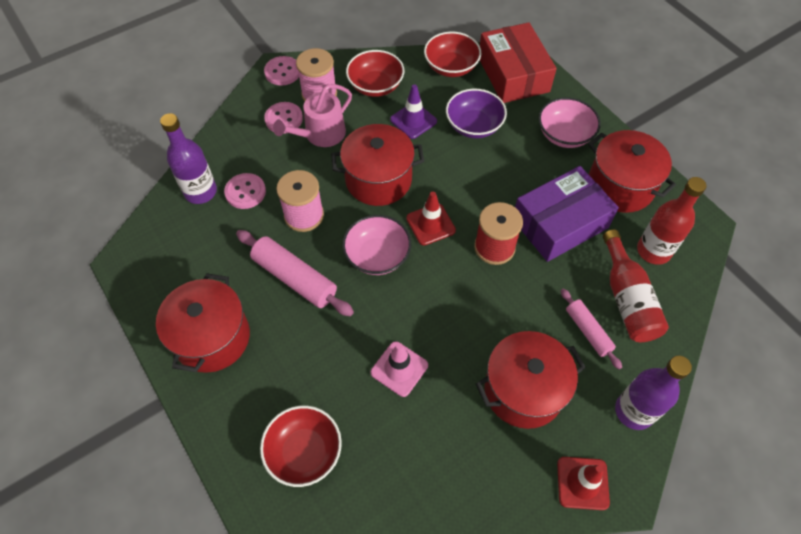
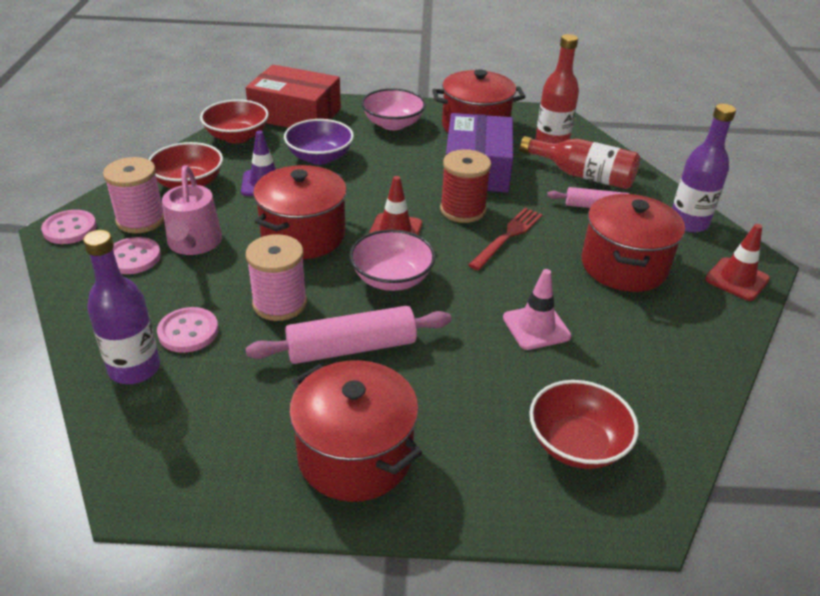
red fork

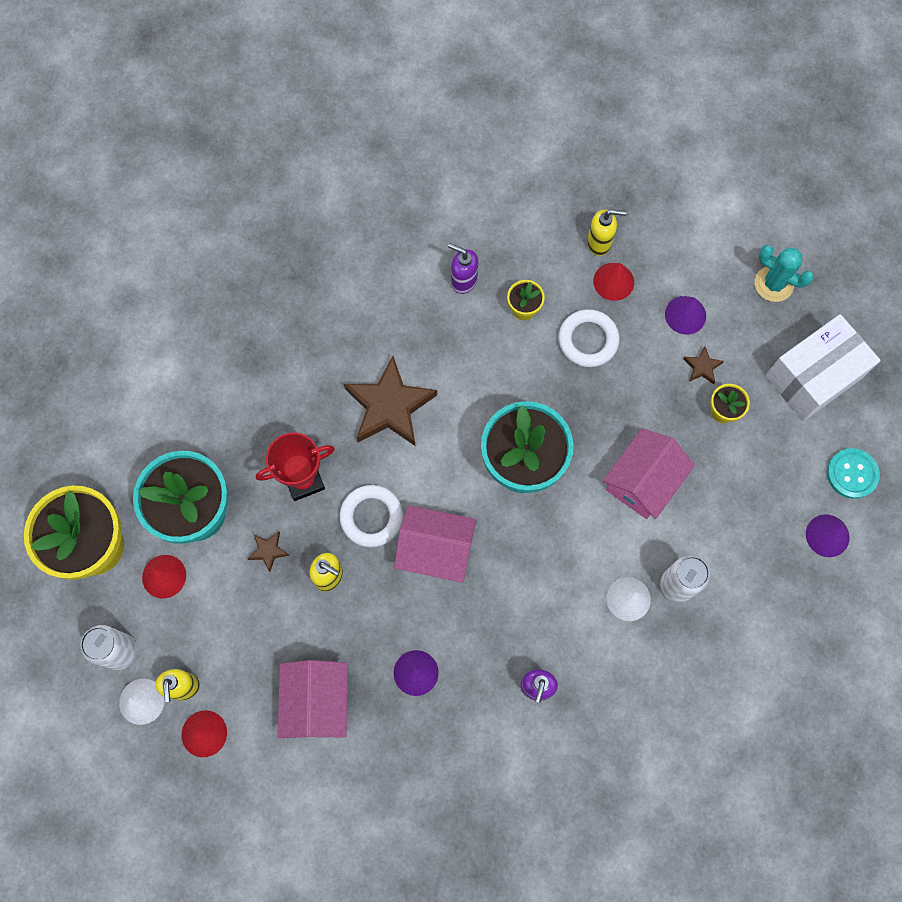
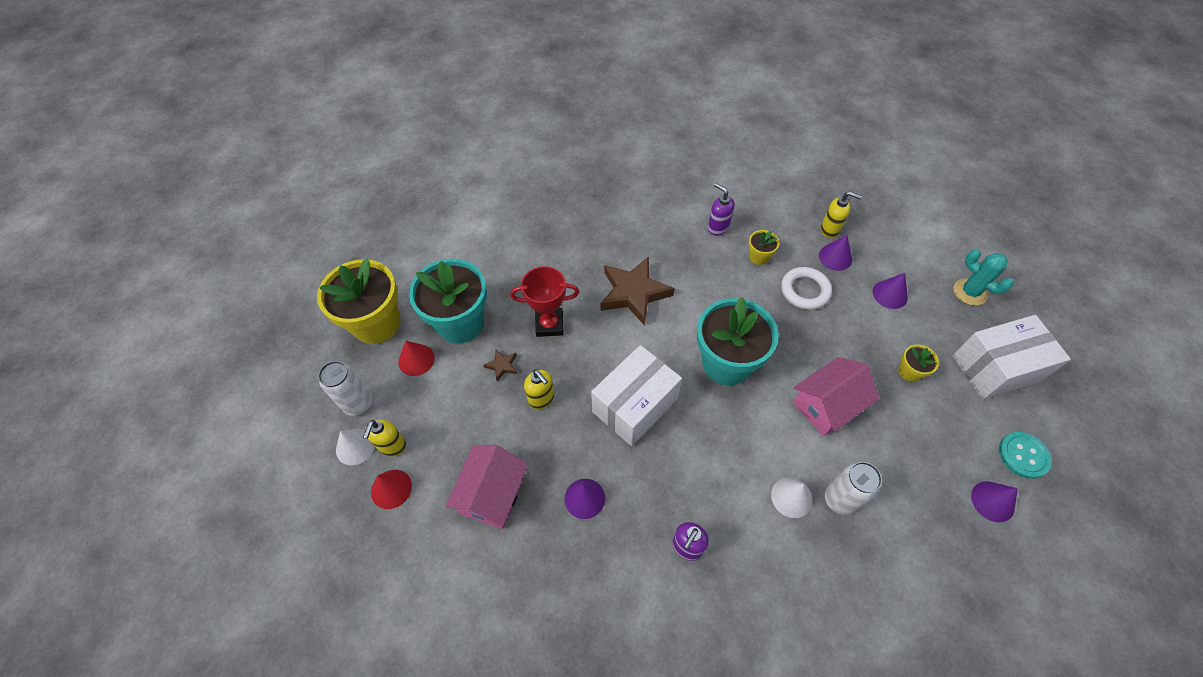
purple cone (2nd from left)
brown star (3rd from left in the first image)
white ring (1st from left in the first image)
white box (1st from left)

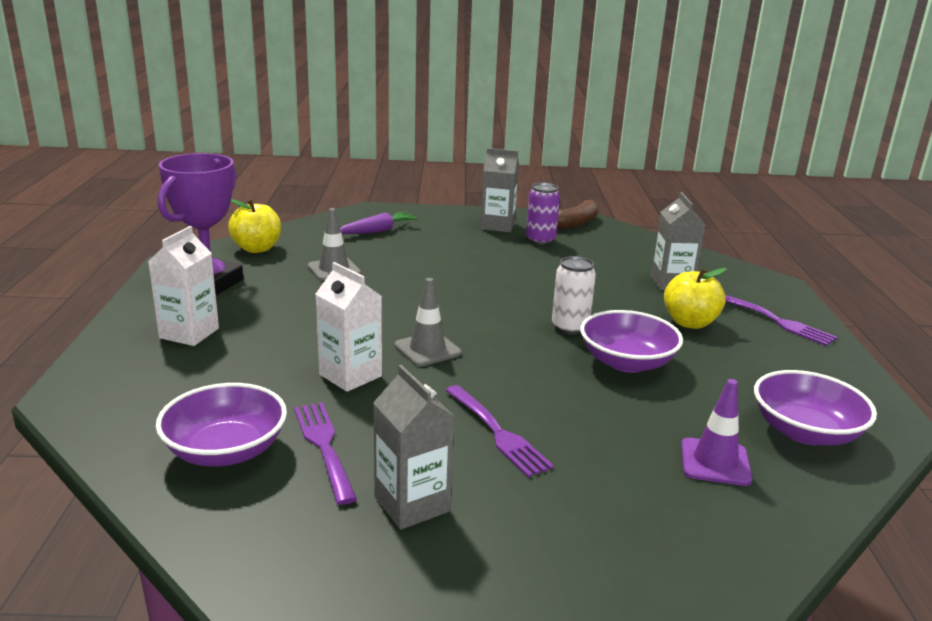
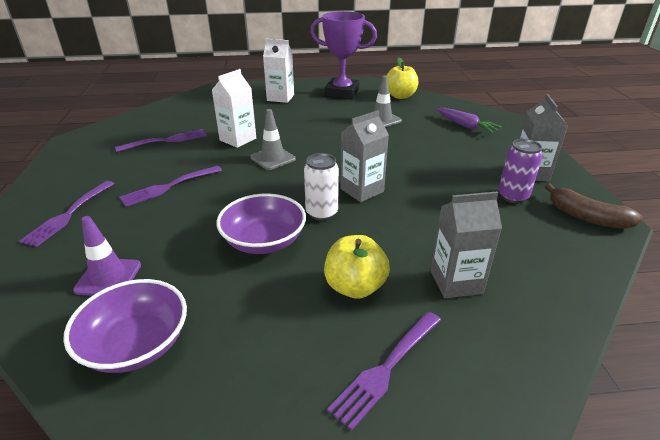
grey carton (1st from left)
purple bowl (1st from left in the first image)
purple fork (1st from left)

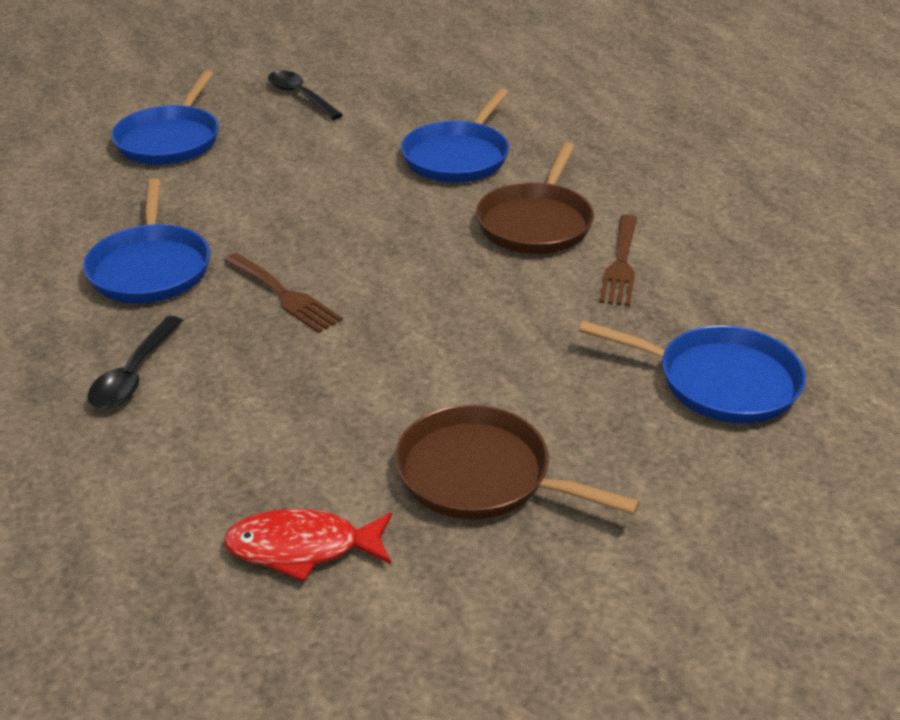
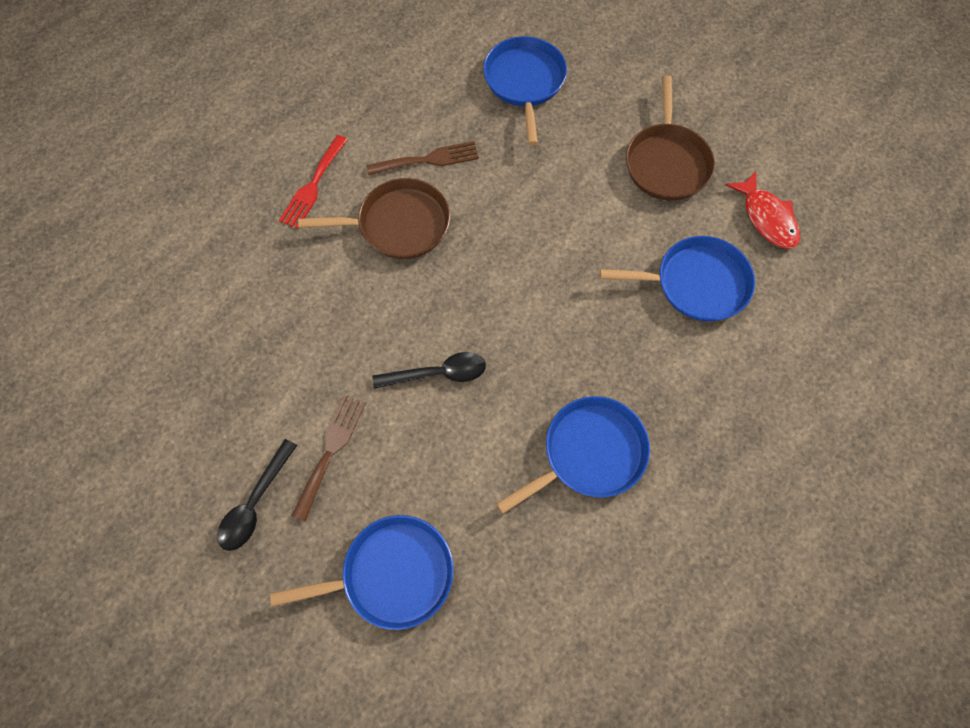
blue pan (4th from left)
brown fork (1st from left)
black spoon (2nd from left)
red fork

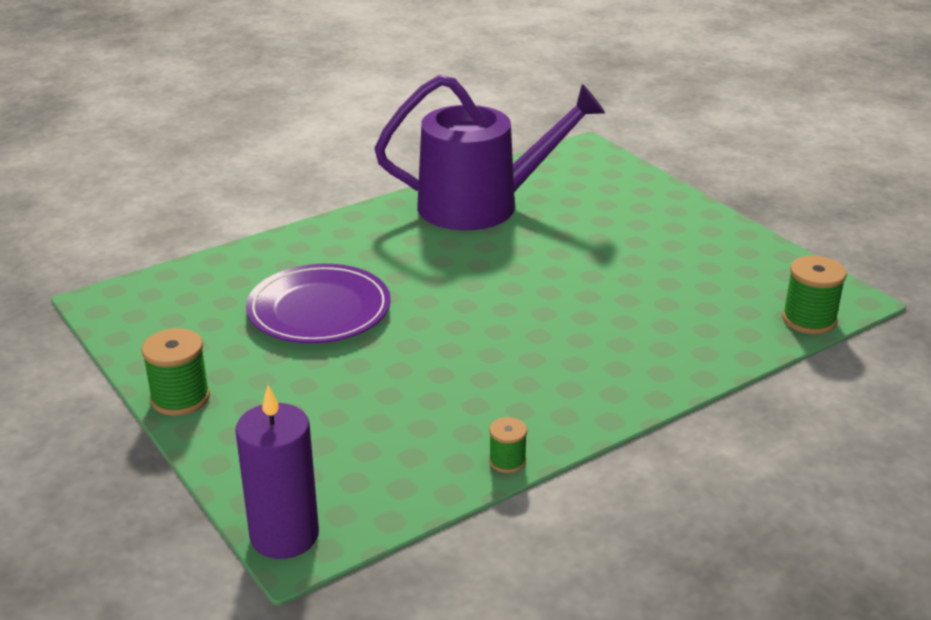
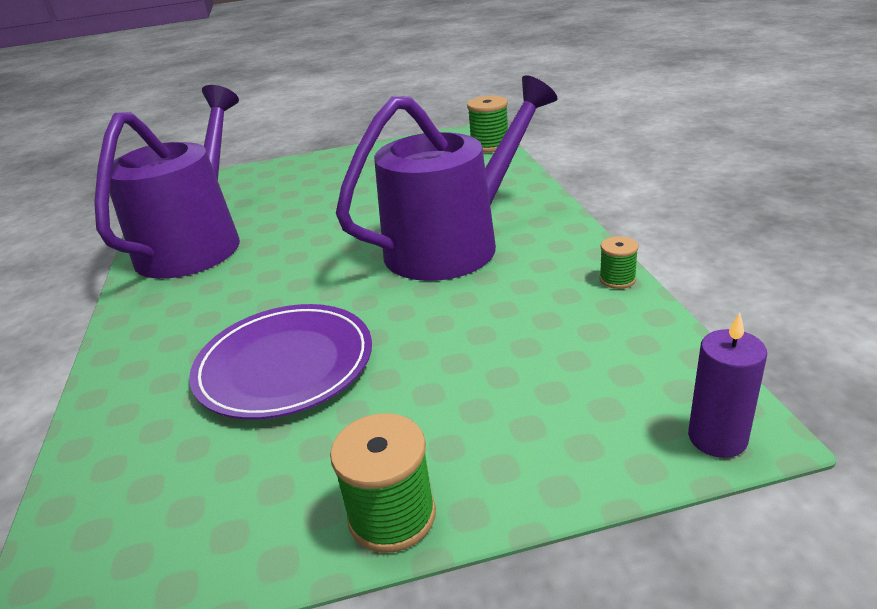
purple candle
purple watering can (2nd from left)

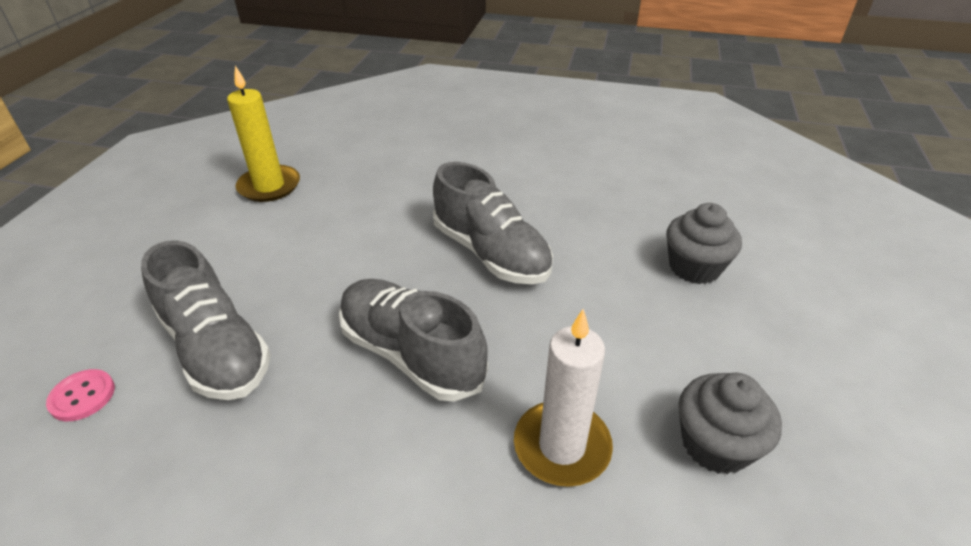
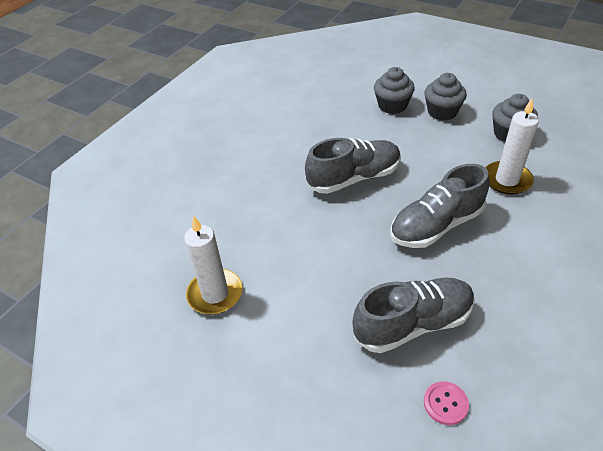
white candle (1st from left)
grey cupcake (2nd from left)

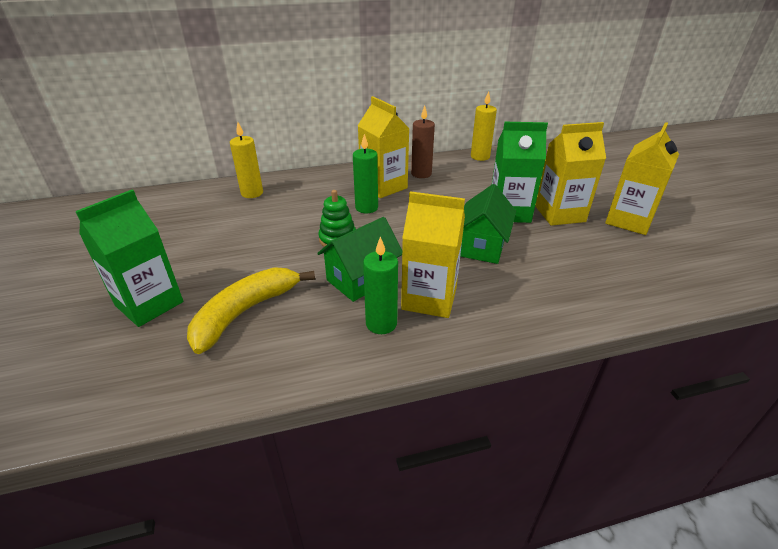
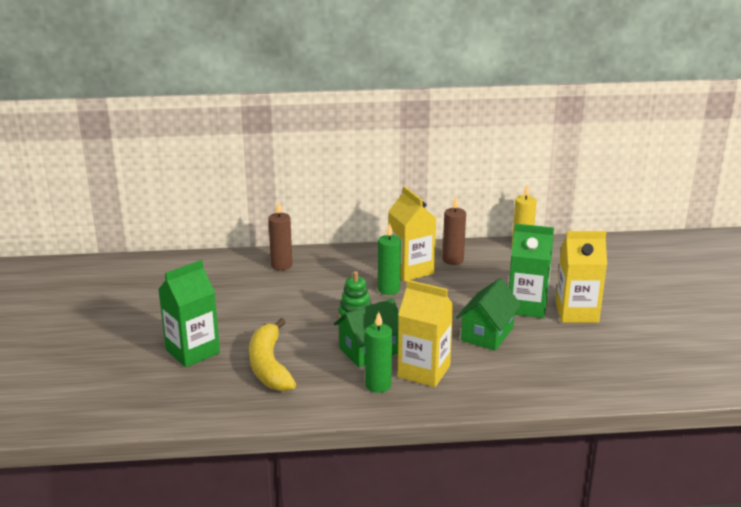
brown candle (1st from left)
yellow carton (4th from left in the first image)
yellow banana

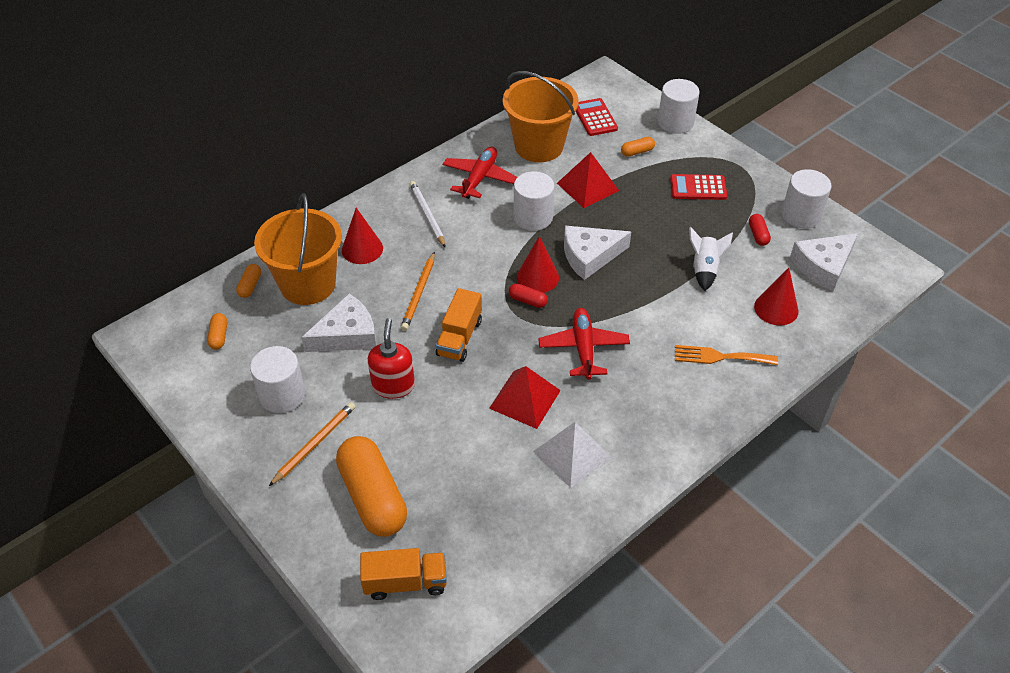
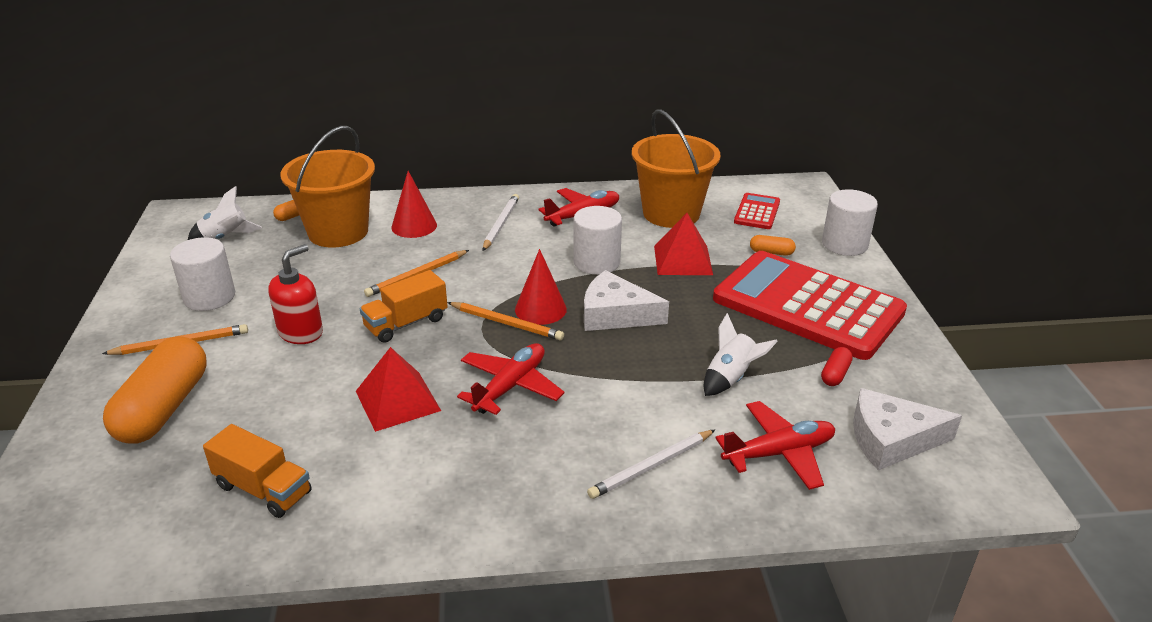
white cylinder (4th from left in the first image)
red calculator (2nd from left)
red plane (3rd from left)
orange pencil (3rd from left)
white cheese (1st from left in the first image)
white rocket (1st from left)
white pencil (2nd from left)
white pyramid
orange truck (1st from left)

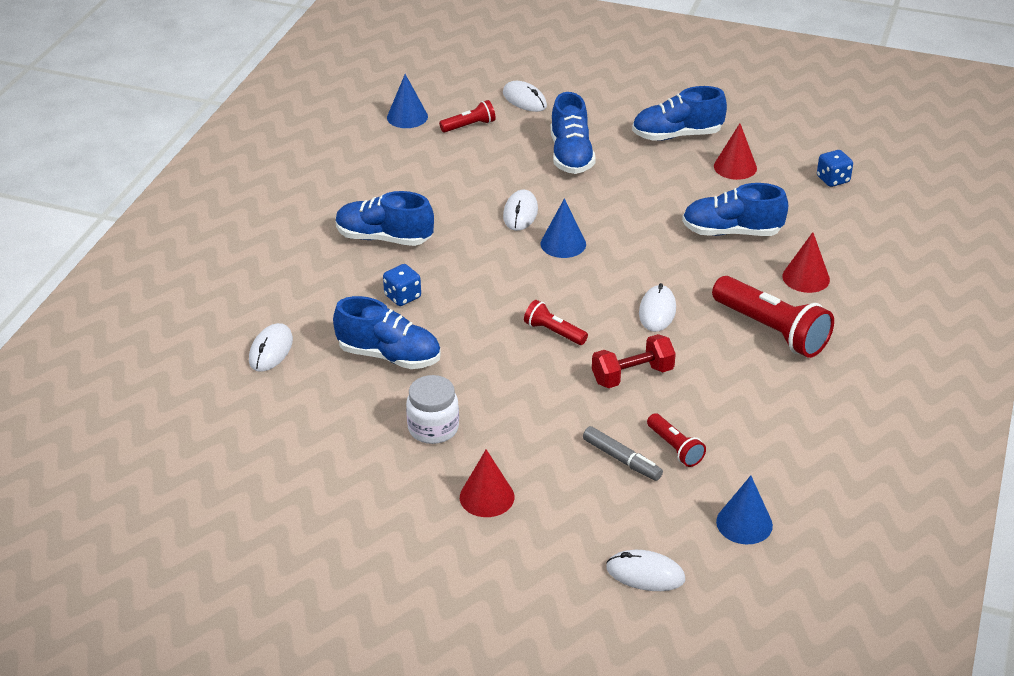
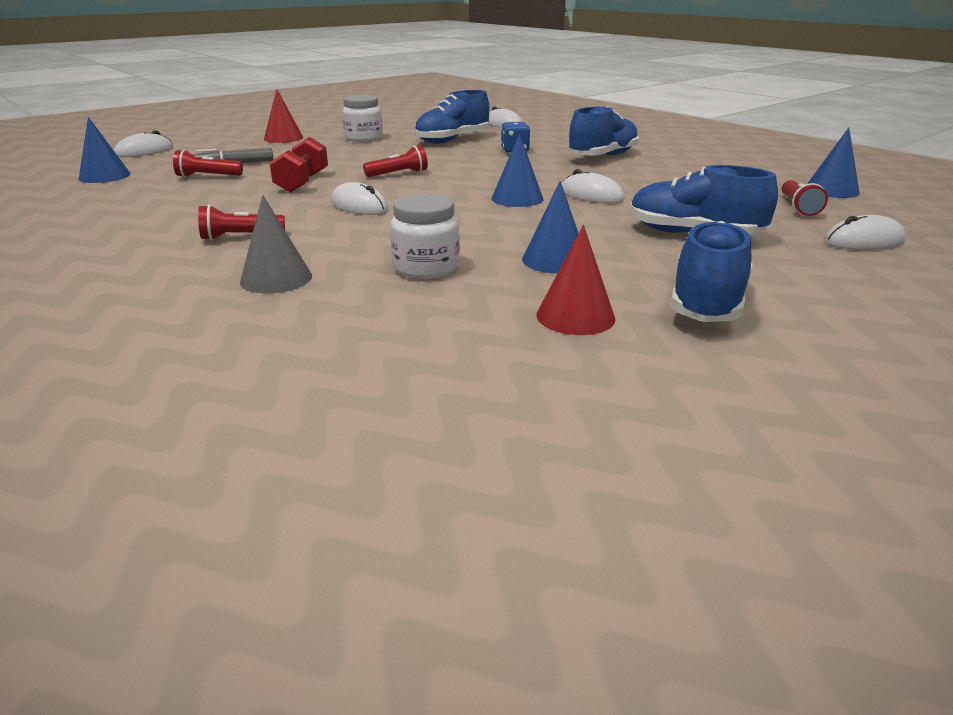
blue dice (2nd from left in the first image)
white jar (2nd from left)
grey cone
red flashlight (2nd from left)
blue cone (3rd from left)

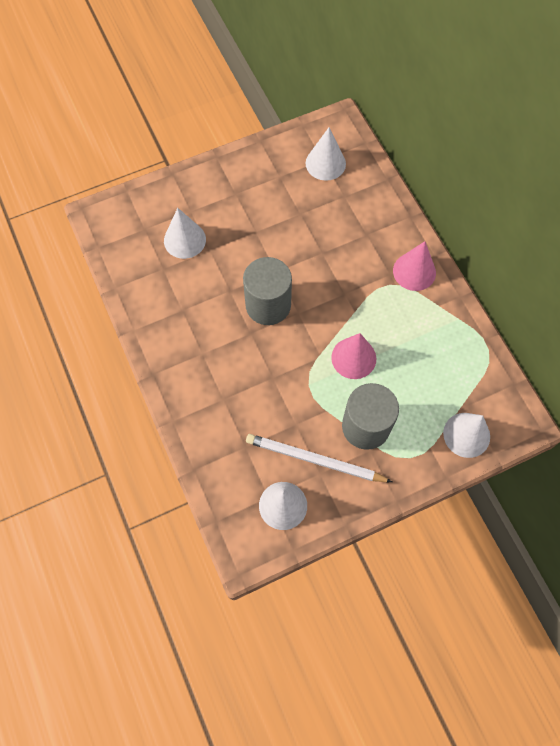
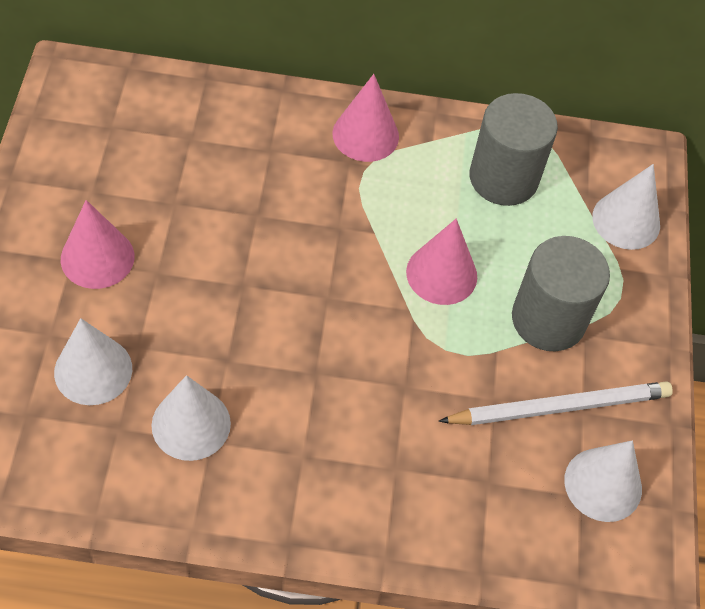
white cone (2nd from left)
grey cylinder (1st from left)
white pencil
pink cone (1st from left)

